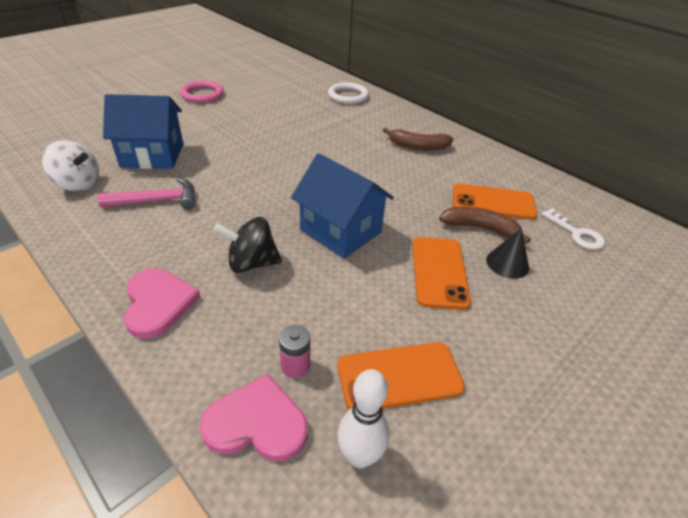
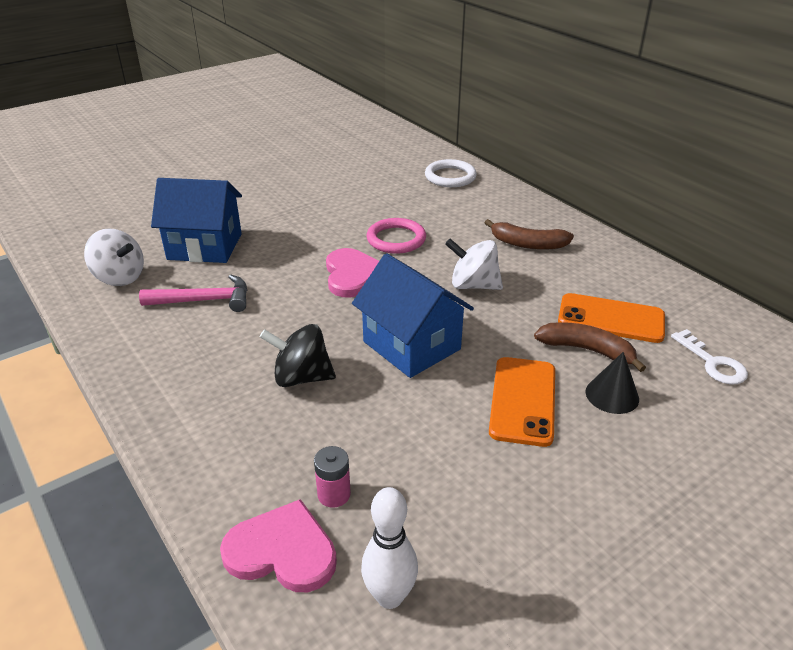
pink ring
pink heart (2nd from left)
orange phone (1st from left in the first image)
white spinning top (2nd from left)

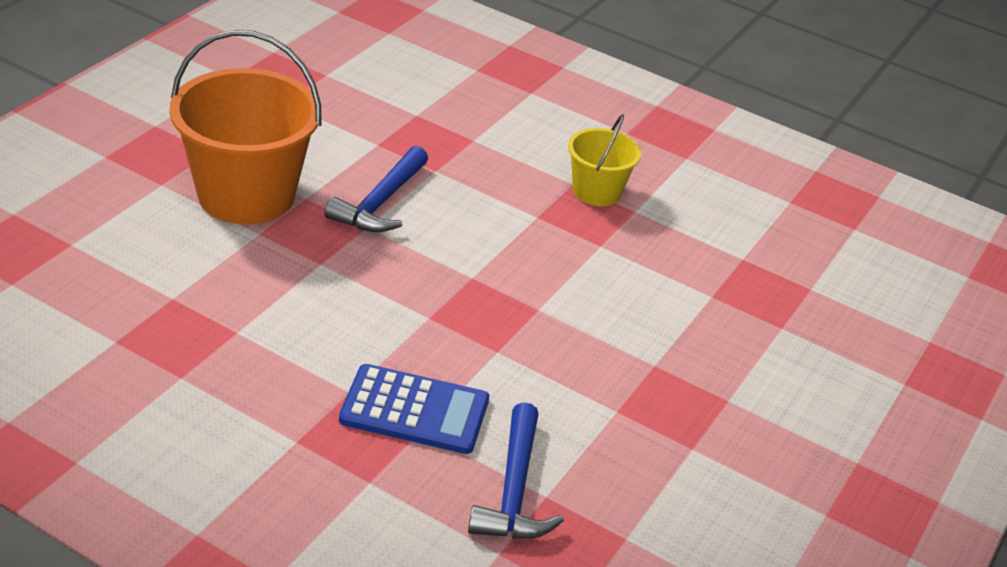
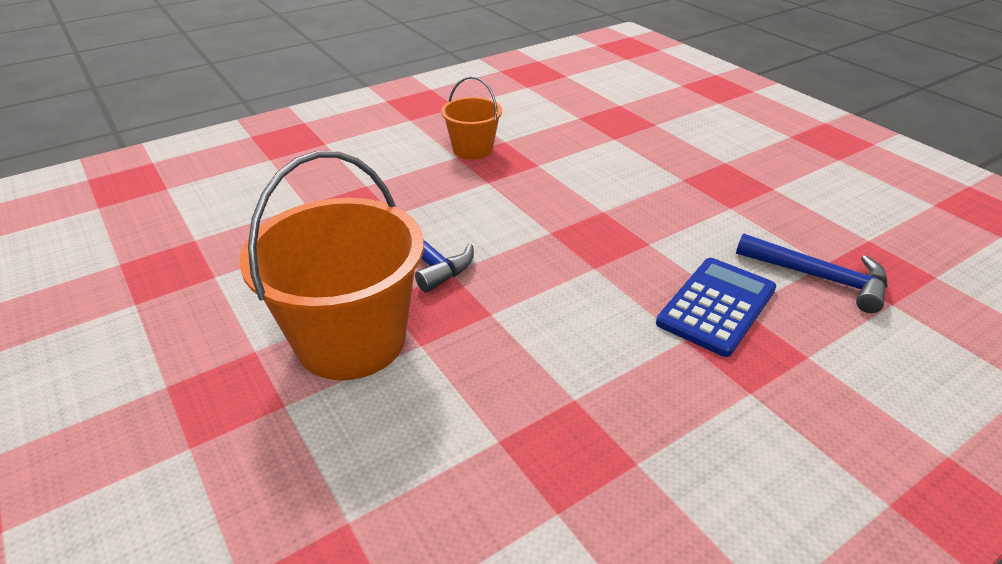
orange bucket (2nd from left)

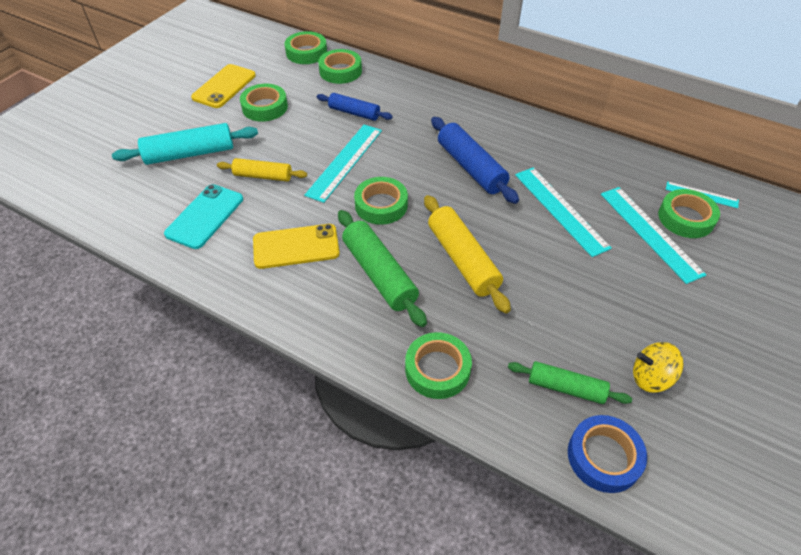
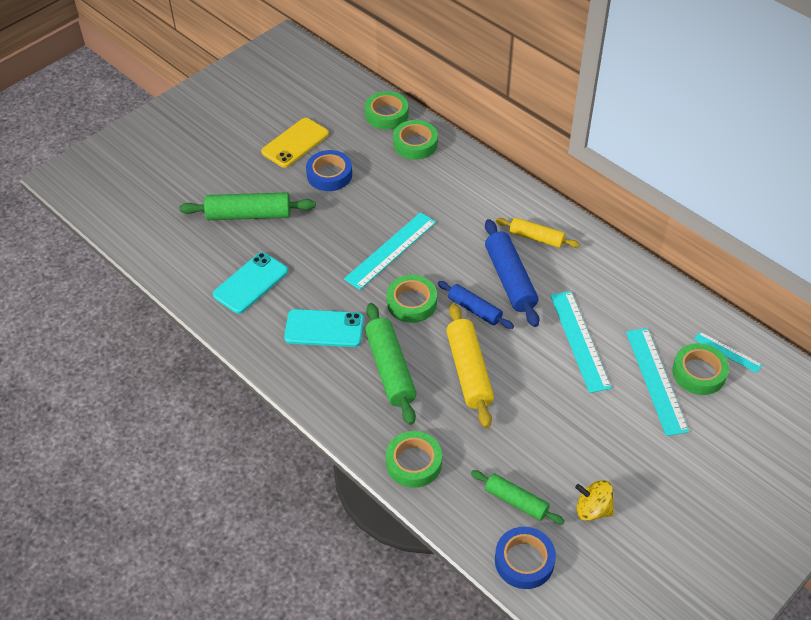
blue tape (1st from left)
blue rolling pin (1st from left)
green rolling pin (1st from left)
yellow rolling pin (2nd from left)
turquoise phone (2nd from left)

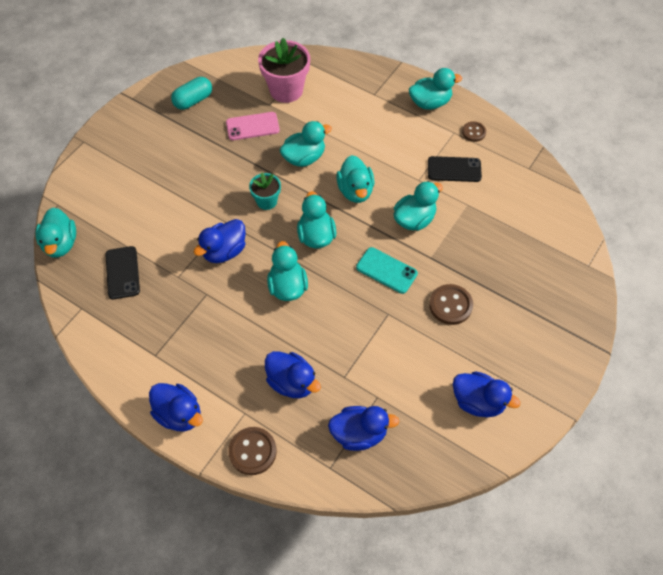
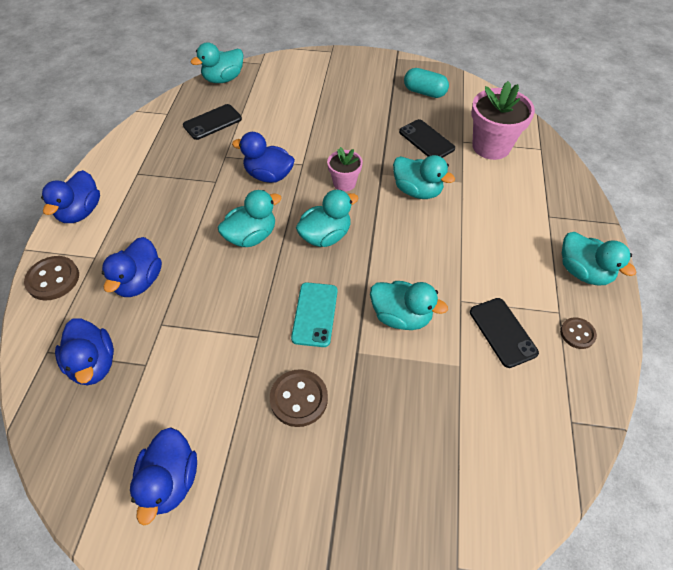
black phone (2nd from left)
turquoise duck (5th from left in the first image)
pink flower pot (1st from left)

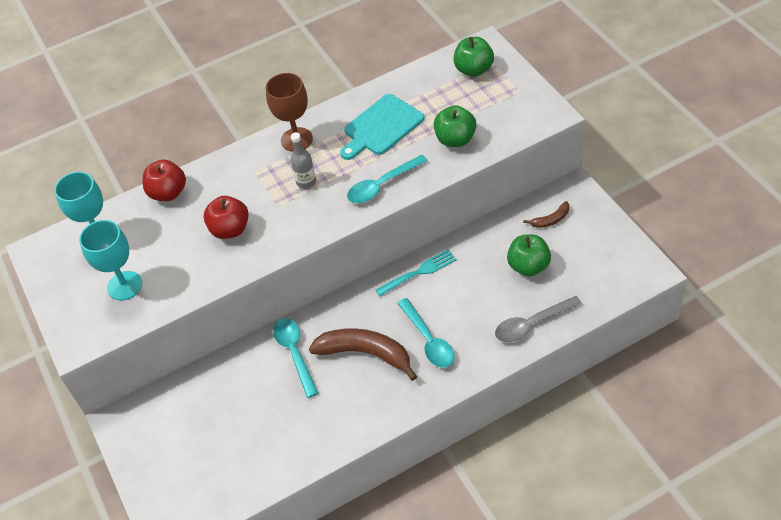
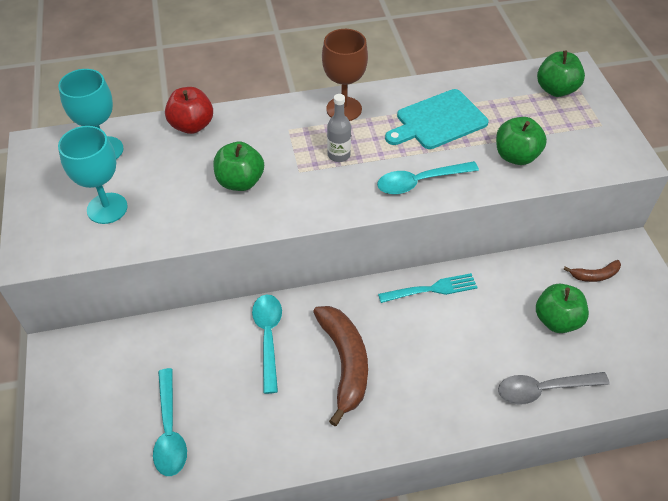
green apple (1st from left)
turquoise spoon (1st from left)
brown banana (1st from left)

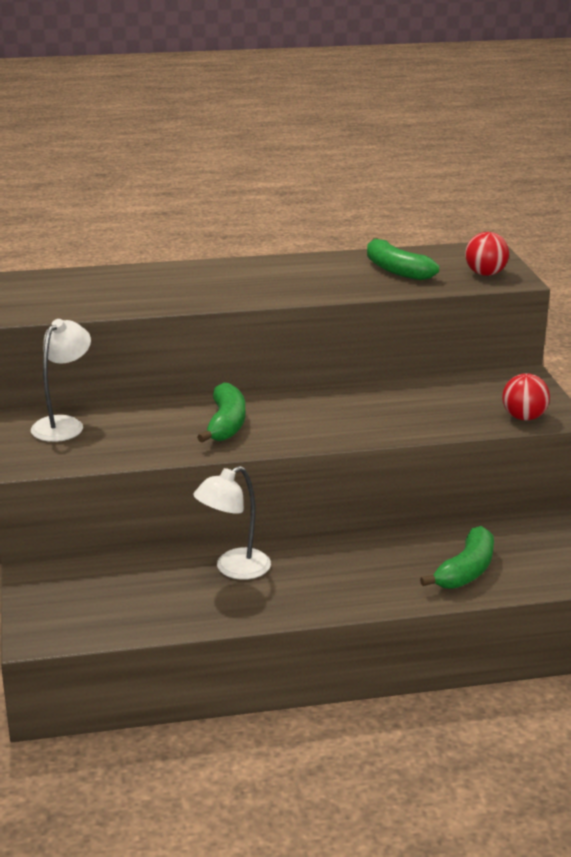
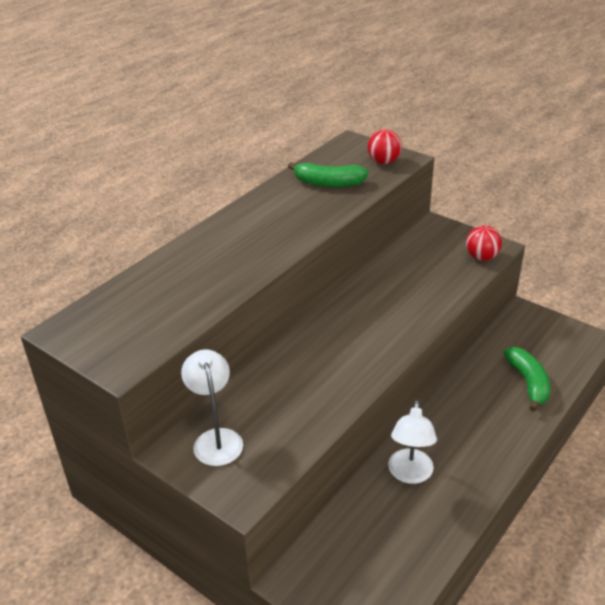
green banana (1st from left in the first image)

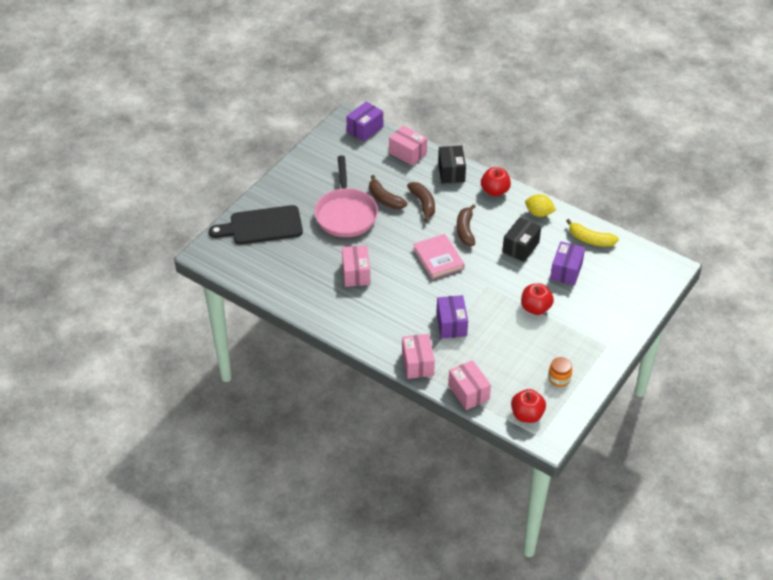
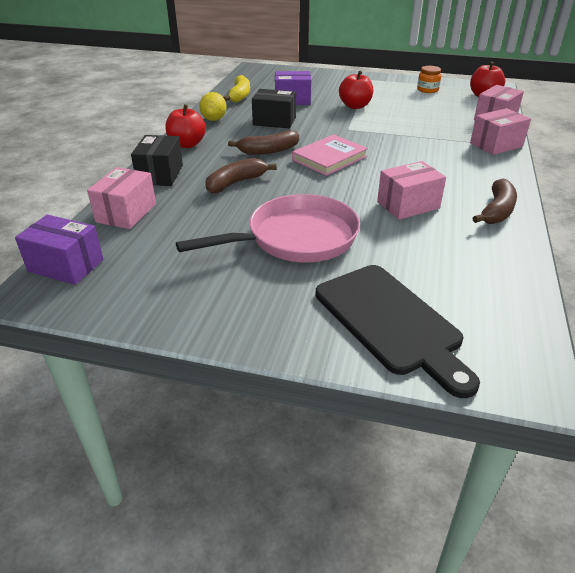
black box (1st from left)
brown banana (3rd from left)
purple box (2nd from left in the first image)

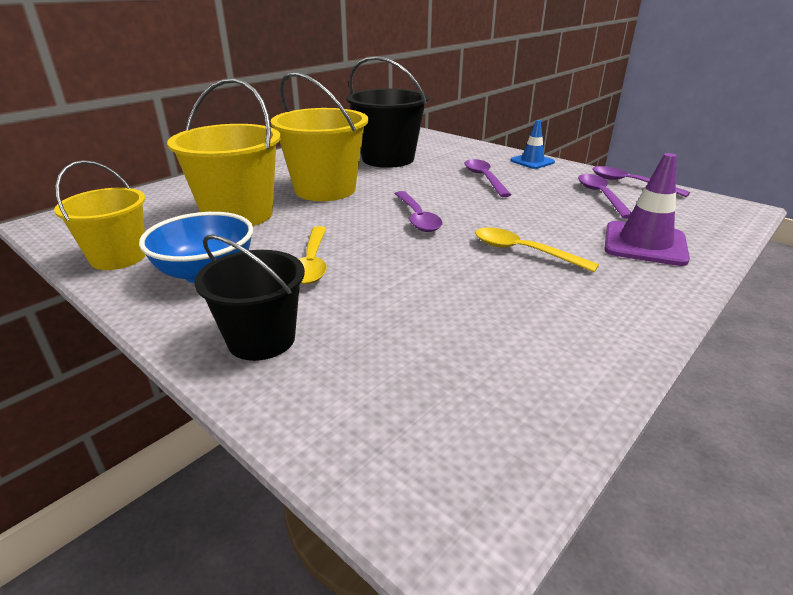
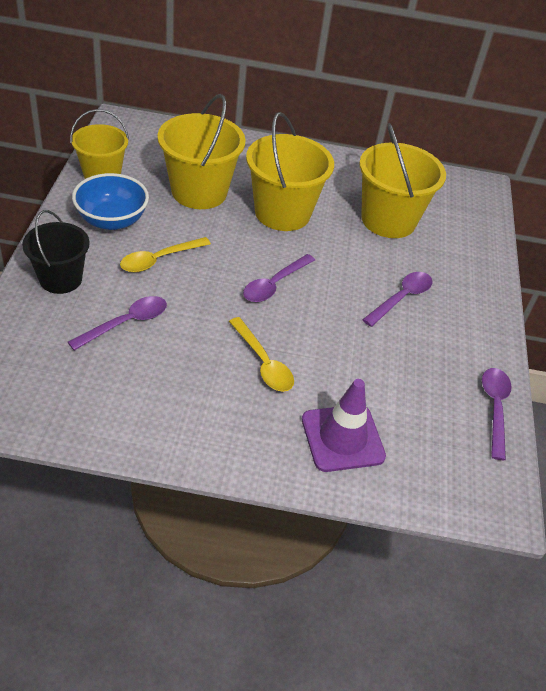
yellow bucket (4th from left)
blue traffic cone
purple spoon (1st from left)
yellow spoon (2nd from left)

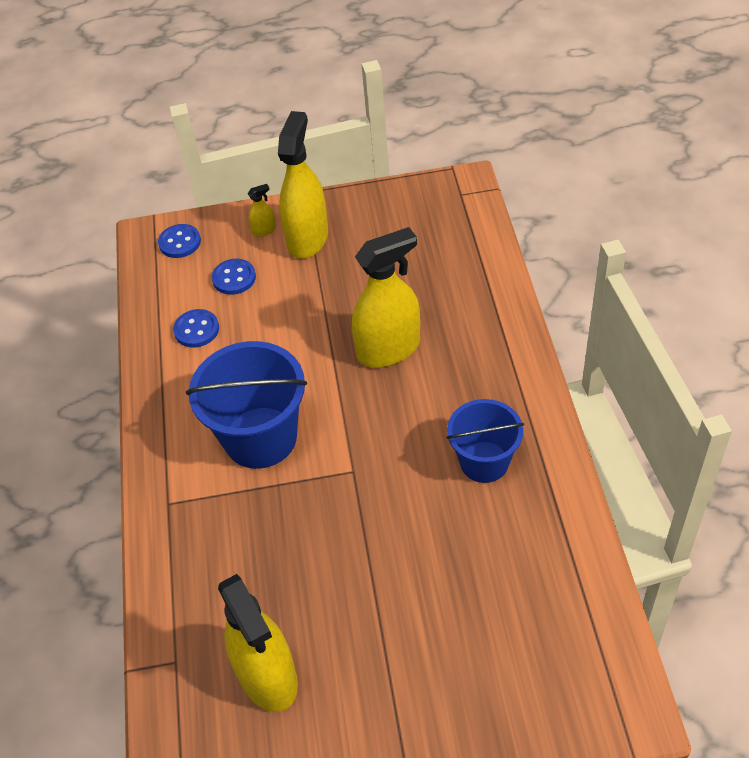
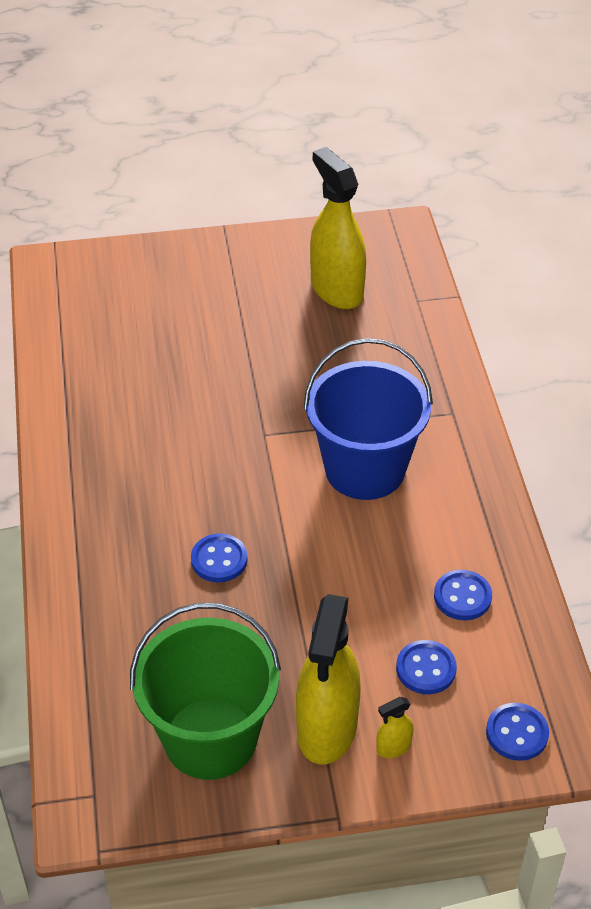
blue button (1st from left)
blue bucket (2nd from left in the first image)
green bucket

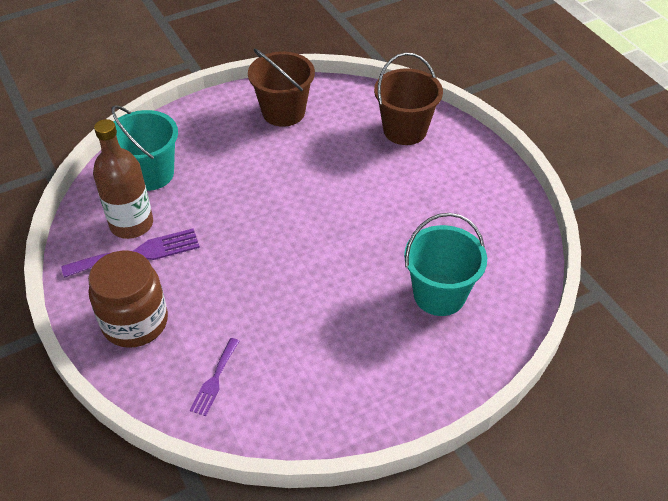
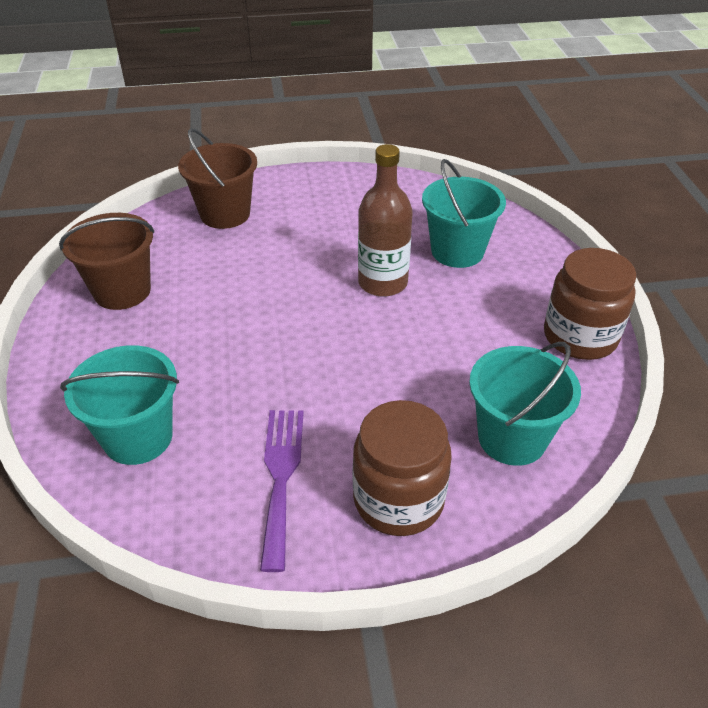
brown bottle
turquoise bucket (3rd from left)
brown jar (2nd from left)

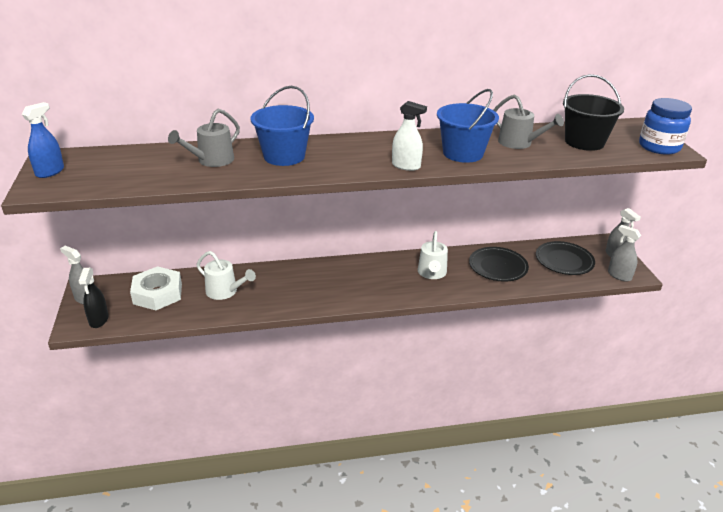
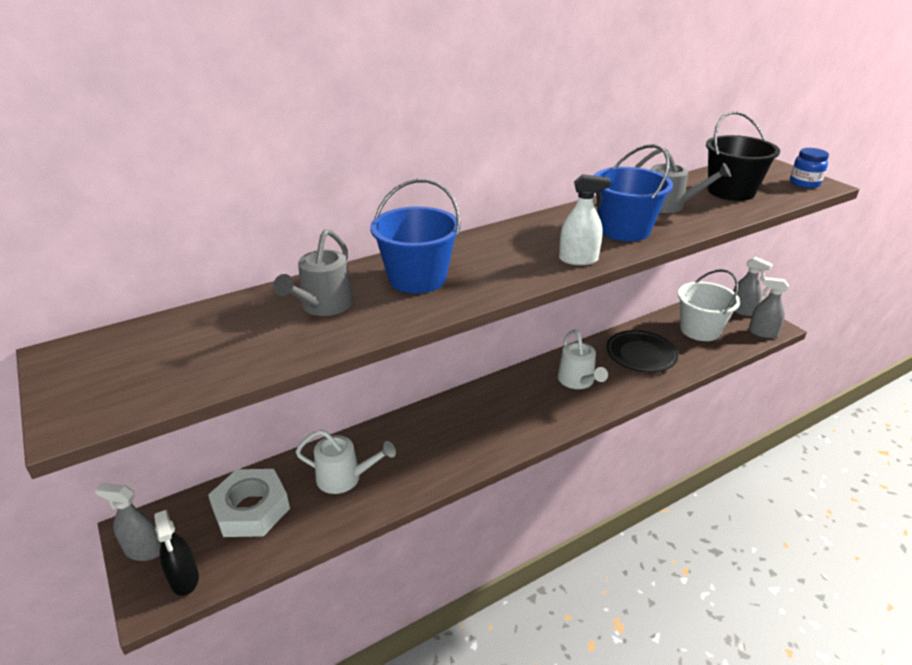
blue jar
blue spray bottle
white bucket

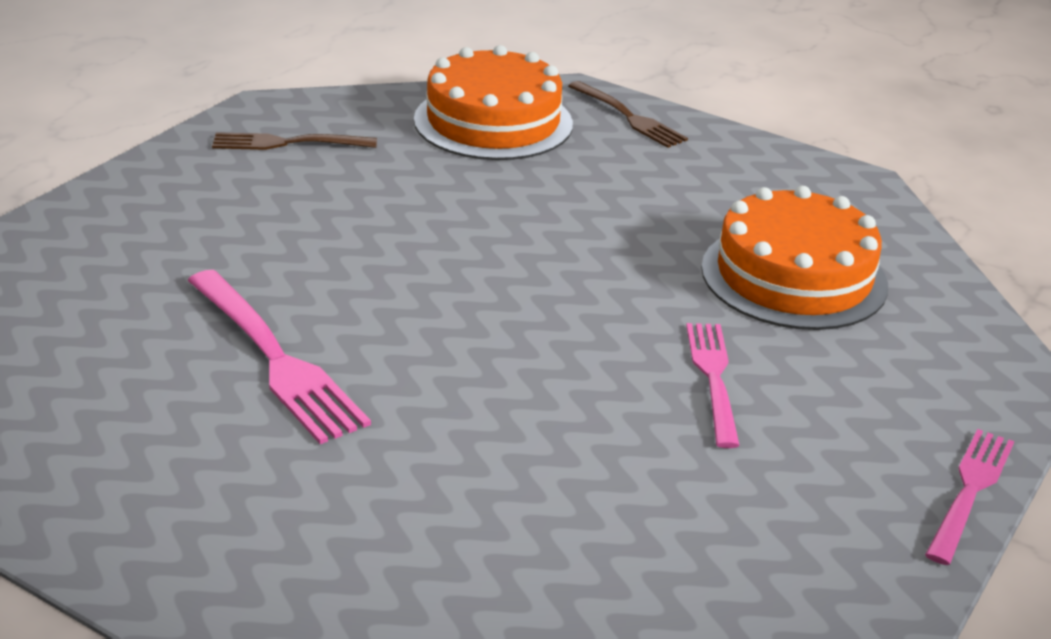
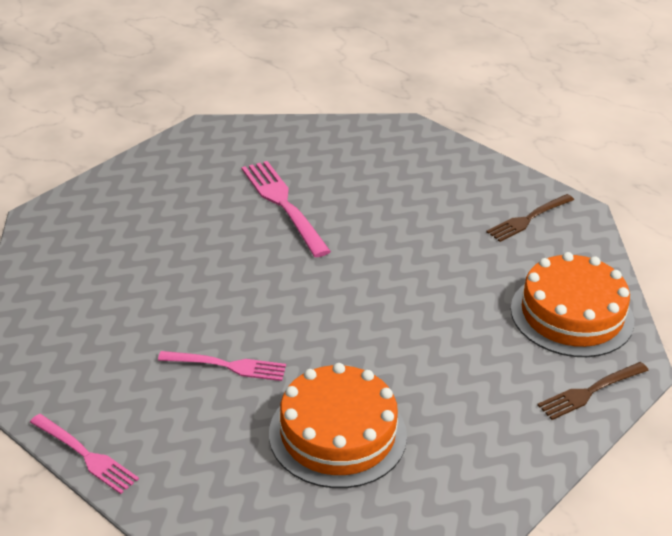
brown fork (1st from left)
pink fork (3rd from left)

